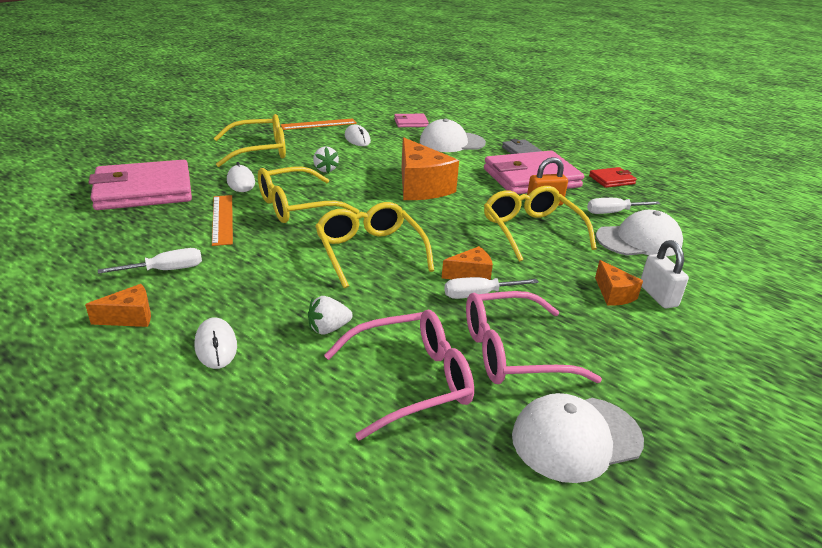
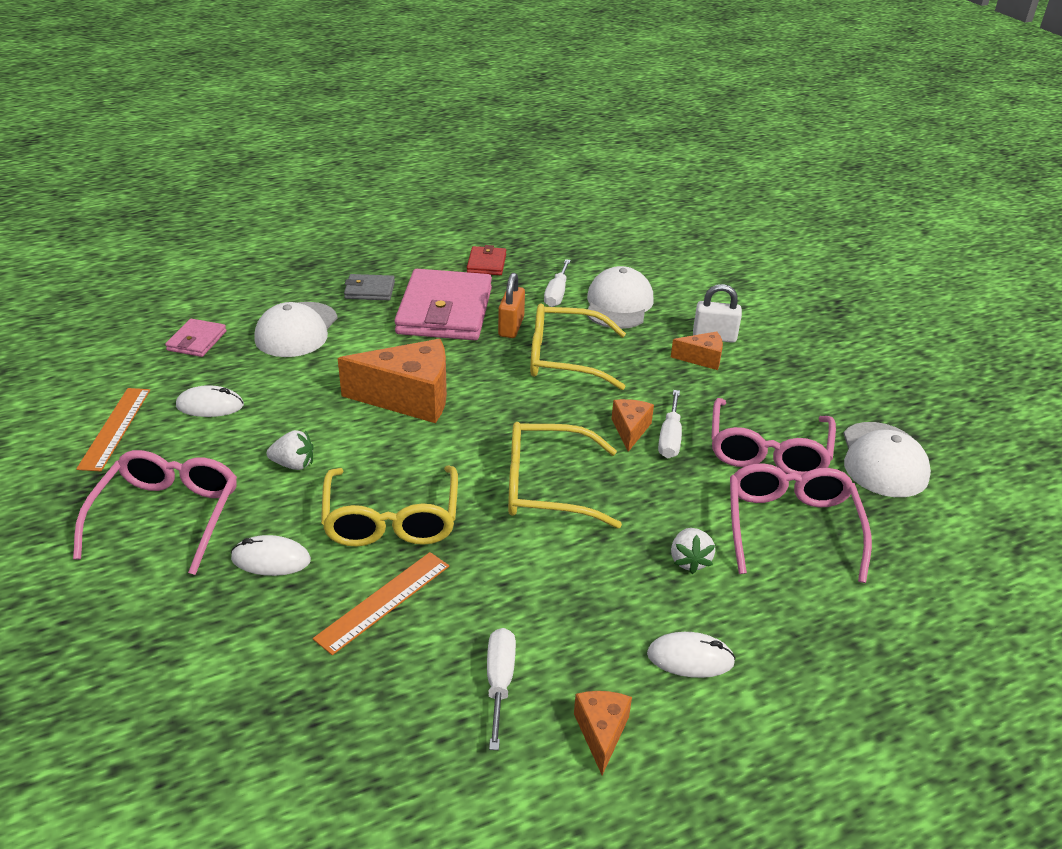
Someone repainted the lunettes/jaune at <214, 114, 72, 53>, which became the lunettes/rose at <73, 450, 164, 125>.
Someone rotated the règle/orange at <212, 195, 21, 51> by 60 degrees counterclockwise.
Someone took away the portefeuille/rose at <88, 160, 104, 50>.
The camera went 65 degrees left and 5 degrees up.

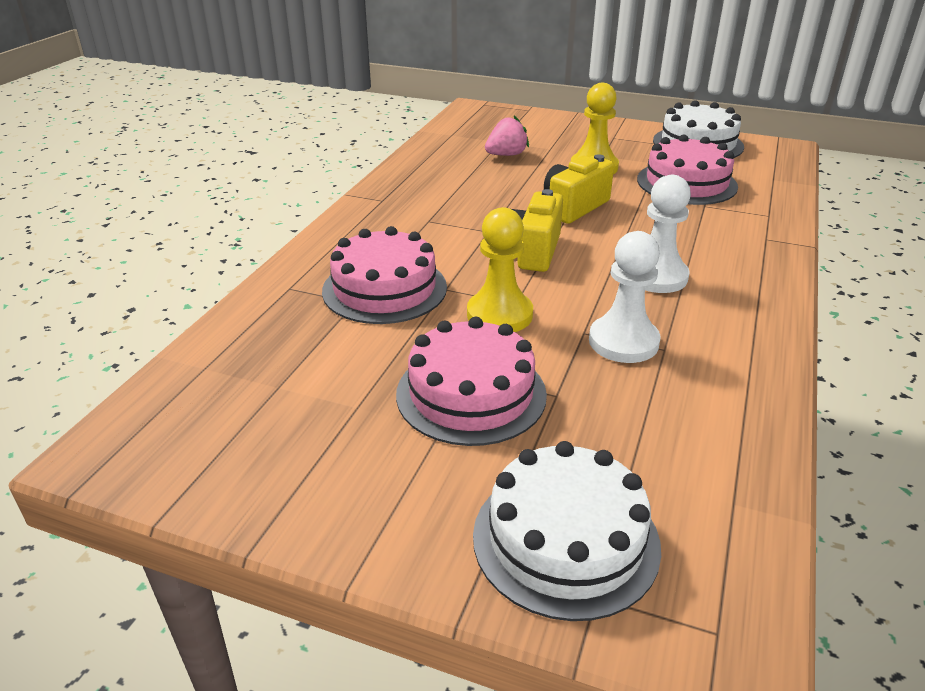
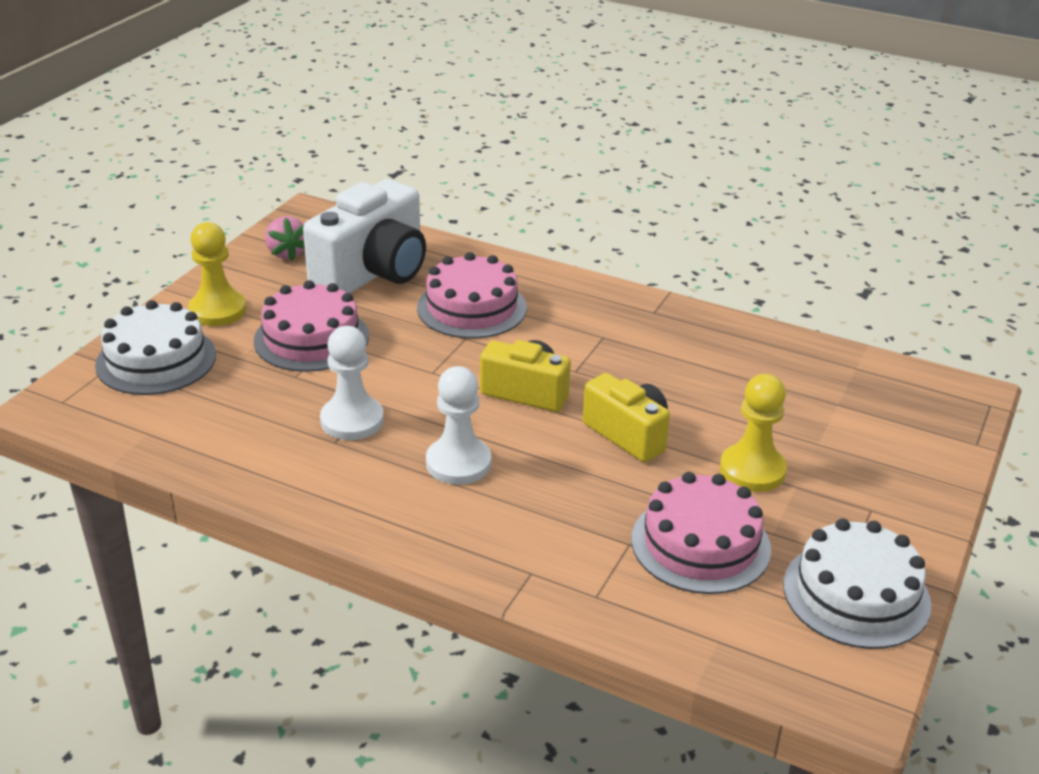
Someone carried the pion/jaune from <467, 207, 66, 125> to <188, 222, 58, 104>.
Someone carried the fraise/rose from <485, 115, 44, 41> to <265, 216, 40, 45>.
Someone put down the appareil photo/blanc at <303, 179, 123, 114>.
The camera went 95 degrees right and 0 degrees up.

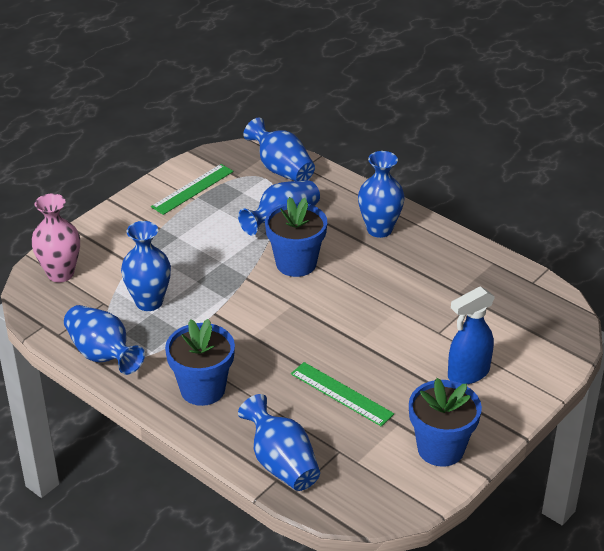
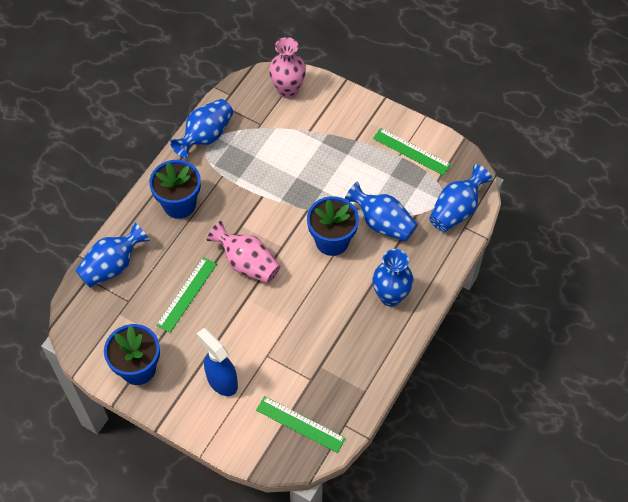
Someone put down the vase/rose at <207, 221, 73, 62>.
Someone put down the règle/vert at <256, 396, 90, 57>.
Someone took away the vase/bleu at <121, 221, 50, 90>.
The camera went 80 degrees right and 20 degrees up.

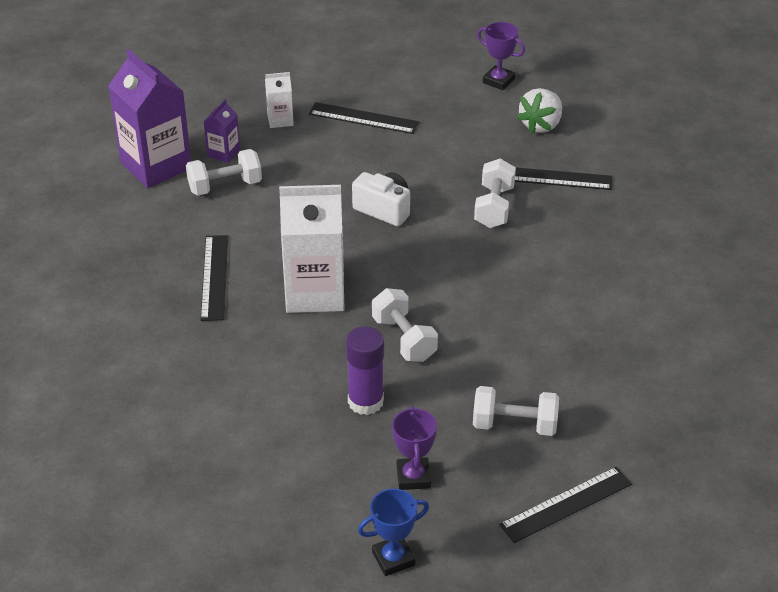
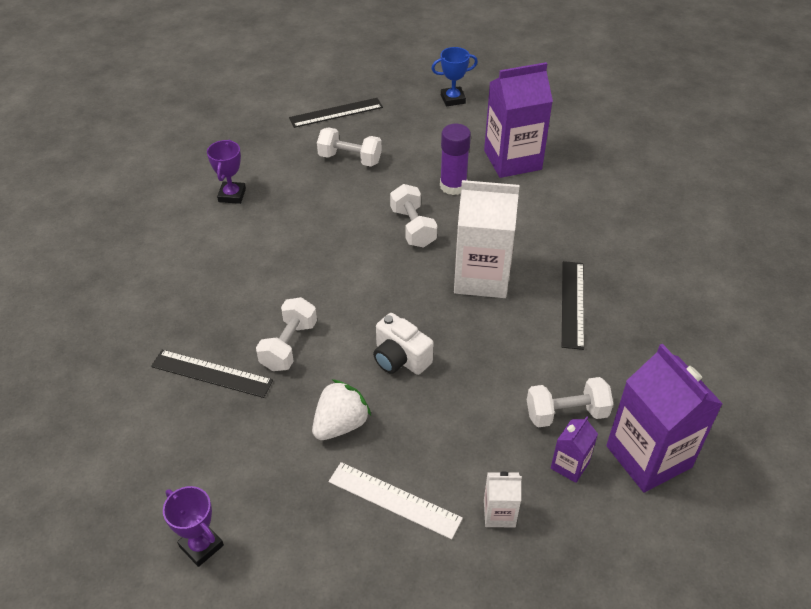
Someone carried the trophée/violet from <392, 406, 45, 84> to <207, 140, 39, 64>.
Someone carried the fraise/blanc from <517, 88, 45, 46> to <312, 379, 59, 61>.
Someone repainted the règle/noir at <309, 102, 110, 32>, which became the règle/blanc at <328, 462, 135, 77>.
Someone put down the brique de lait/violet at <484, 62, 69, 116>.
The camera went 170 degrees left and 5 degrees up.

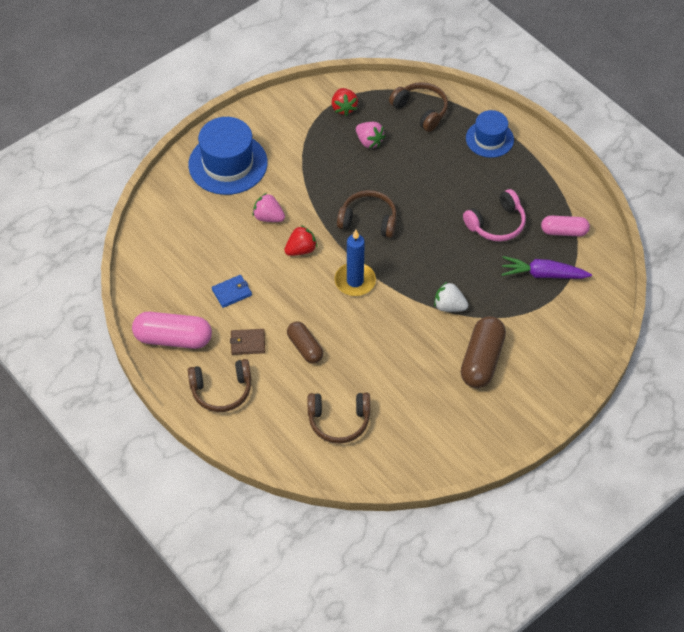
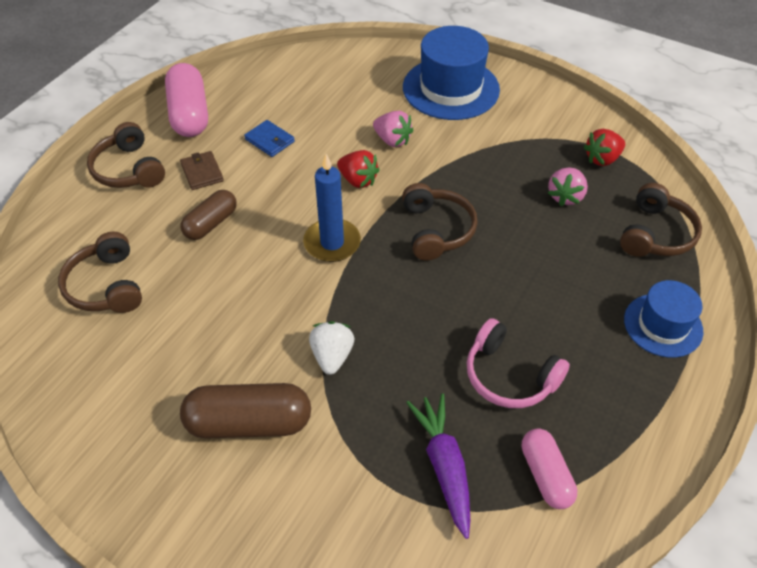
Someone rotated the fraise/rose at <252, 193, 33, 29> by 120 degrees clockwise.
The camera went 70 degrees right and 5 degrees down.

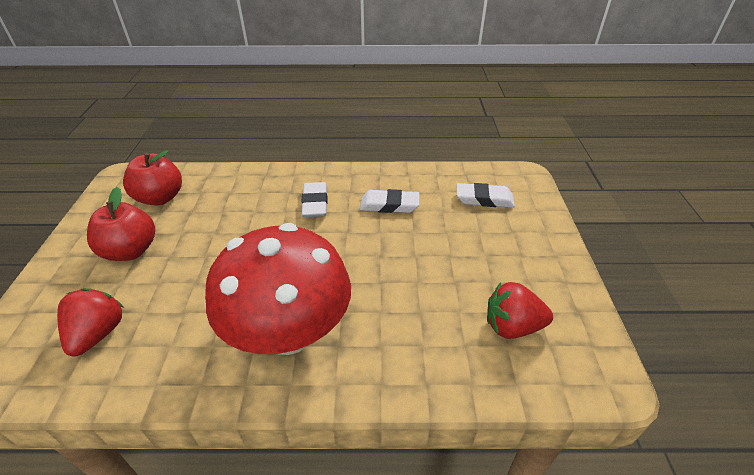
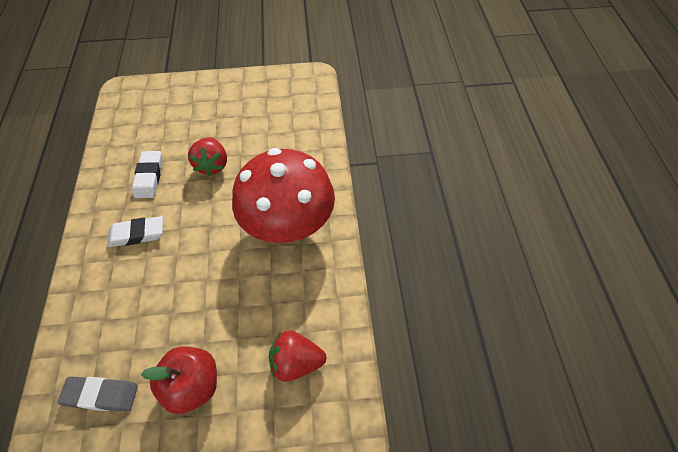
Someone swapped the pomme/rouge at <123, 150, 59, 55> for the gomme/gris at <57, 377, 81, 35>.
Someone carried the fraise/rouge from <487, 282, 66, 57> to <188, 137, 39, 39>.
Someone took away the gomme/blanc at <457, 183, 58, 25>.
The camera went 95 degrees left and 15 degrees up.

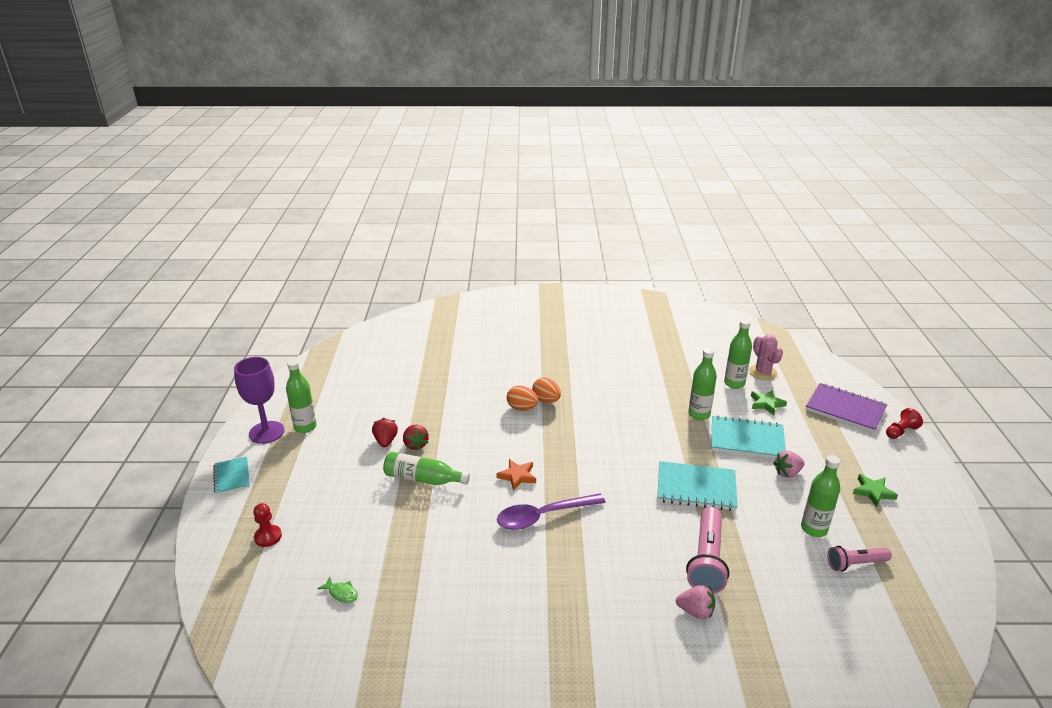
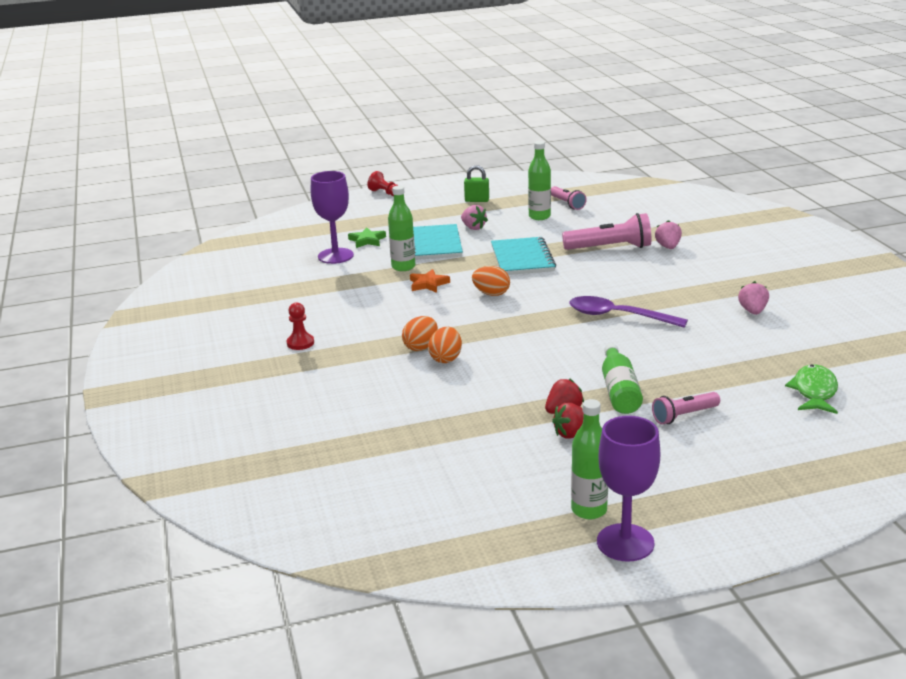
Someone carried the pion/rouge from <253, 503, 29, 44> to <287, 302, 27, 48>.
Someone swapped the bouteille/vert at <724, 319, 28, 70> for the verre à pied/violet at <311, 171, 43, 93>.
Someone carried the étoile/orange from <496, 459, 40, 32> to <410, 269, 40, 24>.
Someone swapped the étoile/vert at <853, 474, 45, 33> for the cadenas/vert at <464, 165, 25, 37>.
Someone put down the œuf/orange at <472, 266, 38, 30>.
Someone rotated the cuillère/violet at <497, 493, 109, 37> by 150 degrees clockwise.
Someone put down the lampe de poche/rose at <652, 392, 68, 32>.
Someone put down the fraise/rose at <738, 281, 31, 34>.
Someone scaled the poisson/vert at <317, 577, 41, 26> by 1.86.
Someone took away the carnet/turquoise at <213, 457, 37, 38>.
Someone took away the cactus/rose at <749, 335, 34, 45>.
Someone took away the carnet/violet at <806, 383, 81, 50>.
The camera went 105 degrees left and 5 degrees down.

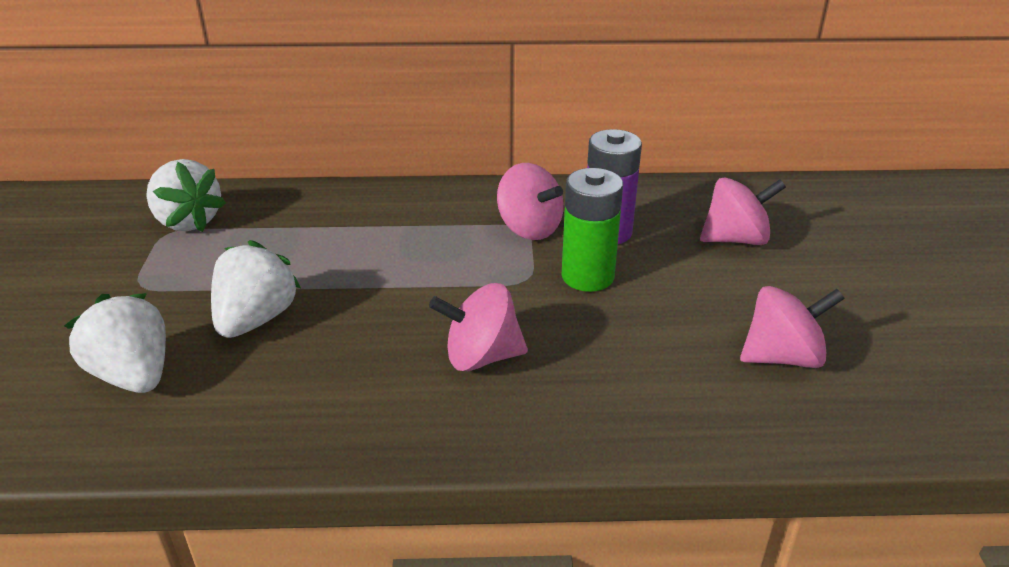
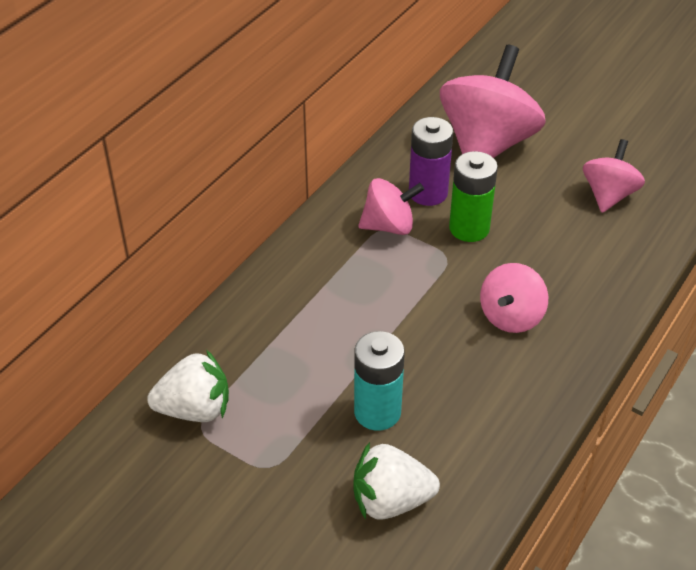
Someone swapped the fraise/blanc at <211, 240, 90, 98> for the pile/turquoise at <354, 331, 51, 100>.
Someone scaled the toupie/rose at <700, 177, 86, 68> by 1.81.
The camera went 55 degrees left and 10 degrees up.

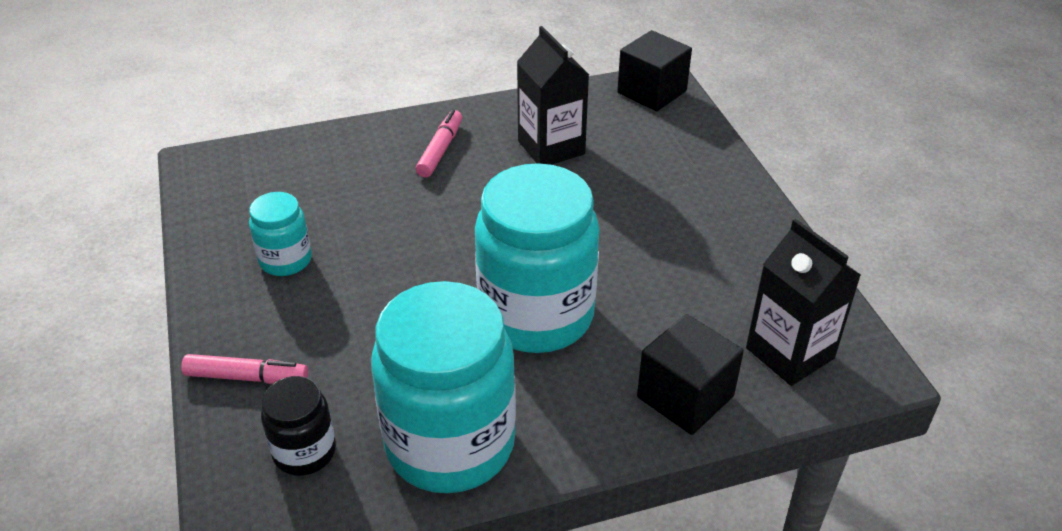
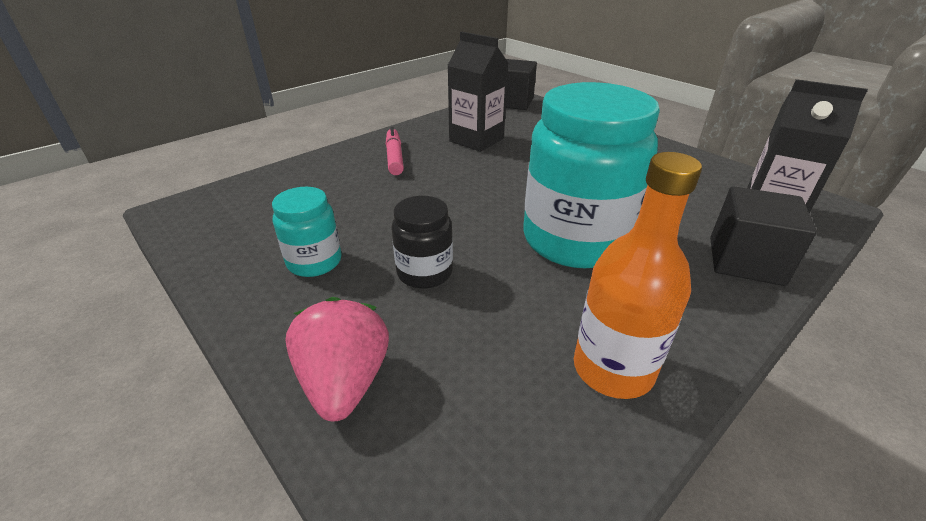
Someone swapped the feutre/rose at <181, 354, 127, 30> for the fraise/rose at <285, 297, 104, 124>.
Someone carried the bocal/noir from <261, 376, 75, 100> to <391, 196, 62, 93>.
Someone swapped the bocal/turquoise at <371, 281, 145, 212> for the bouteille/orange at <574, 152, 128, 247>.
The camera went 25 degrees left and 5 degrees down.

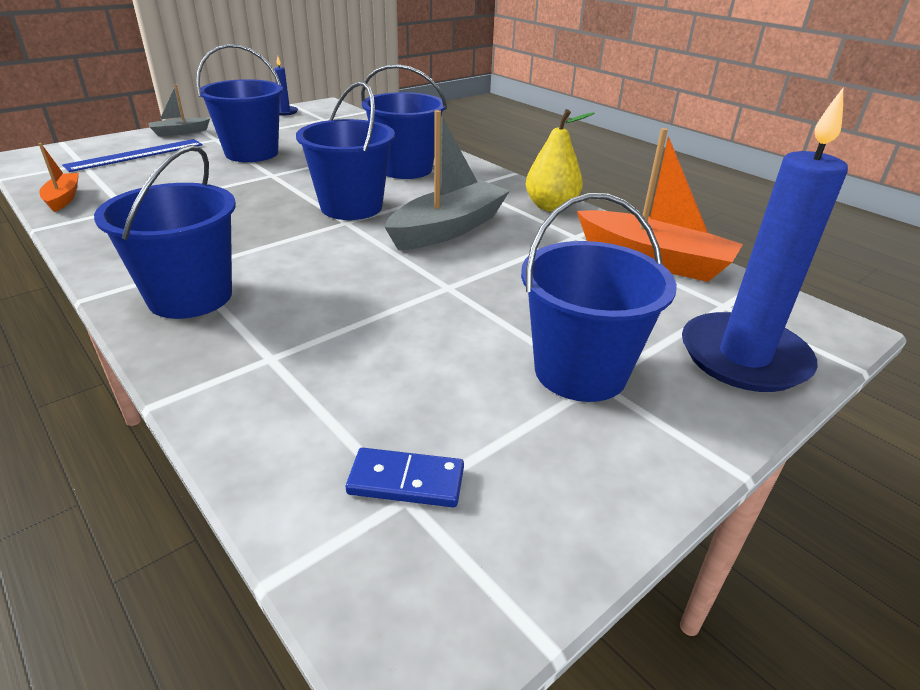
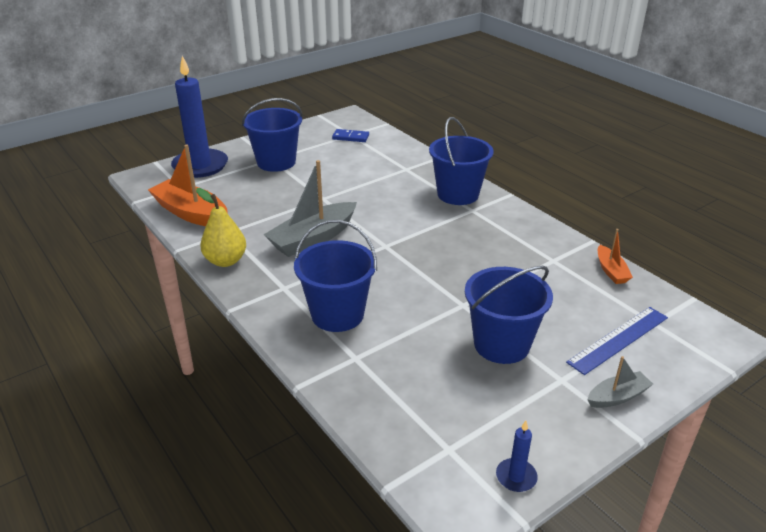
Someone took away the seau/bleu at <296, 81, 99, 139>.
The camera went 175 degrees left and 0 degrees up.

